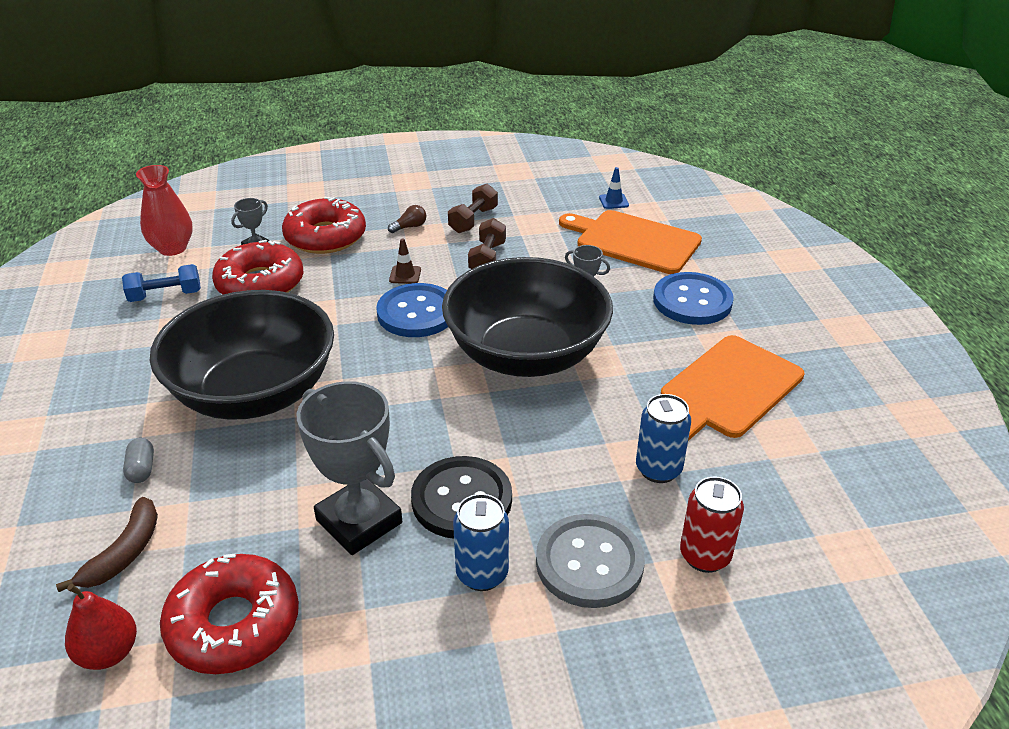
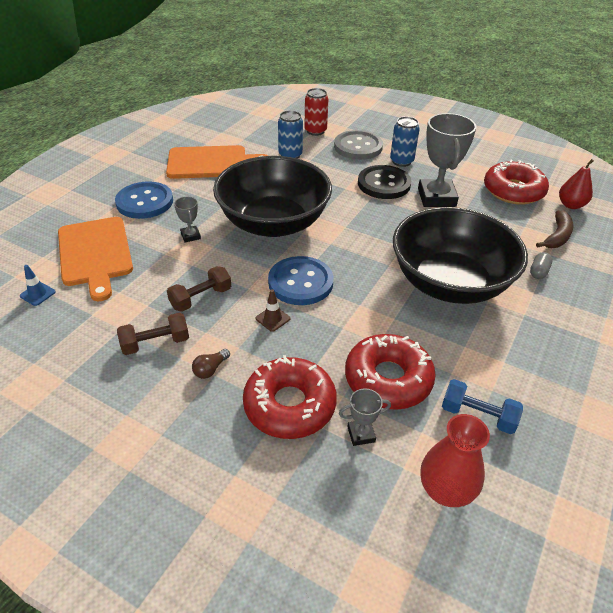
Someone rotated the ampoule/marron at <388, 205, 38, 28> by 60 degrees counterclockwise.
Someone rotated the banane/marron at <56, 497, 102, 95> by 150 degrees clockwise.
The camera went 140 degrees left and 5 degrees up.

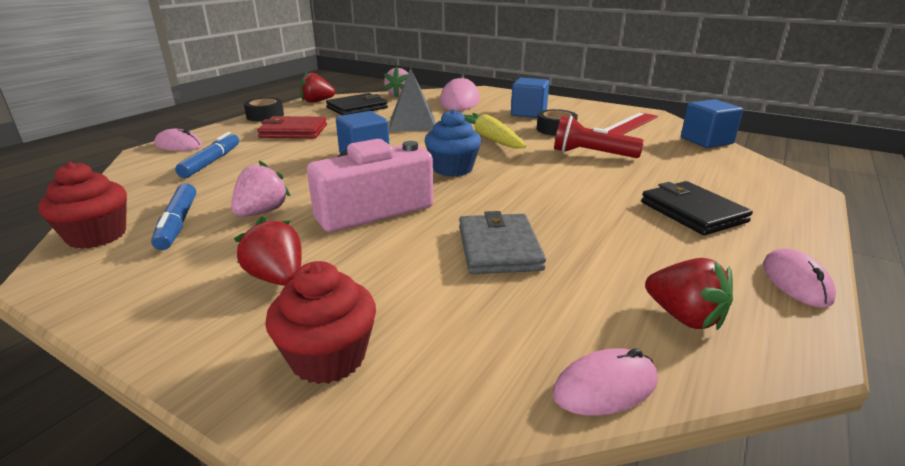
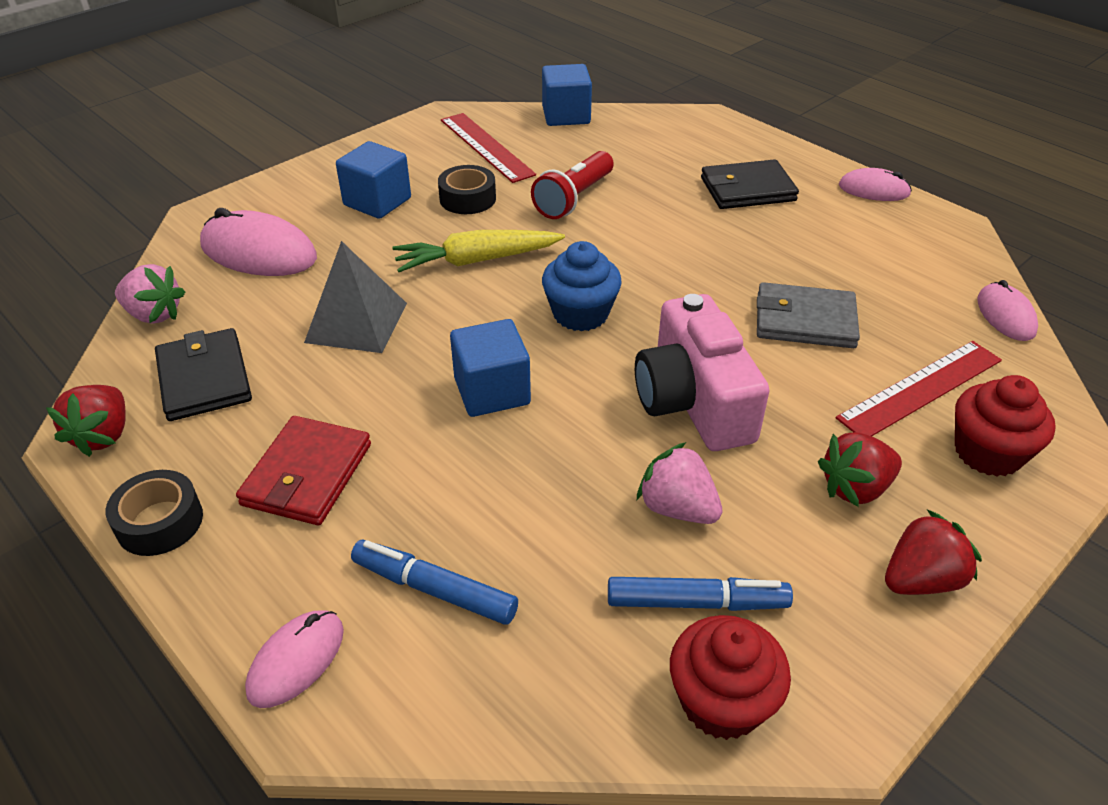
Someone put down the règle/rouge at <836, 341, 166, 95>.
Someone carried the fraise/rouge from <645, 258, 88, 72> to <885, 510, 97, 85>.
The camera went 75 degrees left and 15 degrees up.

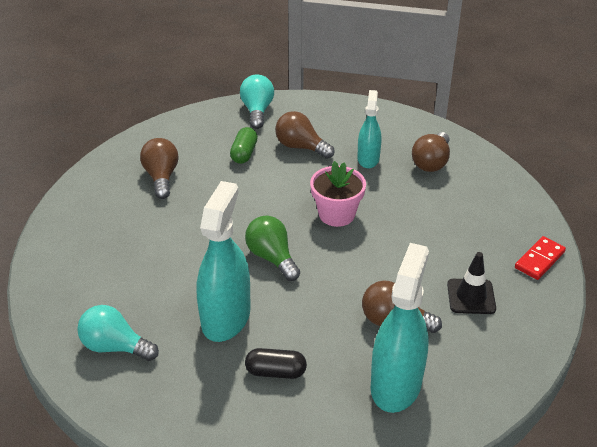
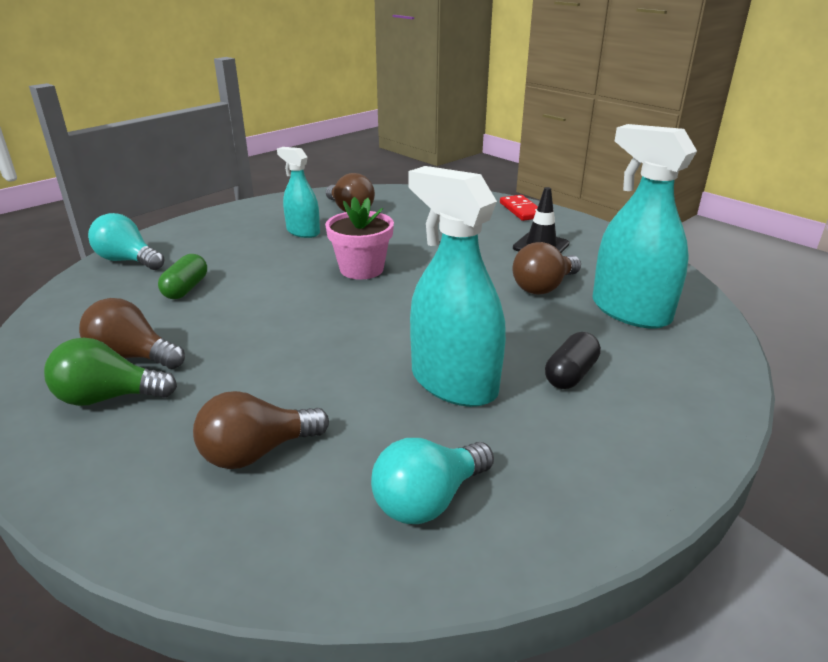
Someone carried the ampoule/vert from <245, 216, 55, 65> to <44, 338, 133, 68>.
Someone rotated the gélule/vert at <230, 127, 28, 37> by 60 degrees clockwise.
Someone carried the ampoule/marron from <275, 111, 60, 48> to <193, 391, 136, 78>.
The camera went 60 degrees left and 10 degrees down.

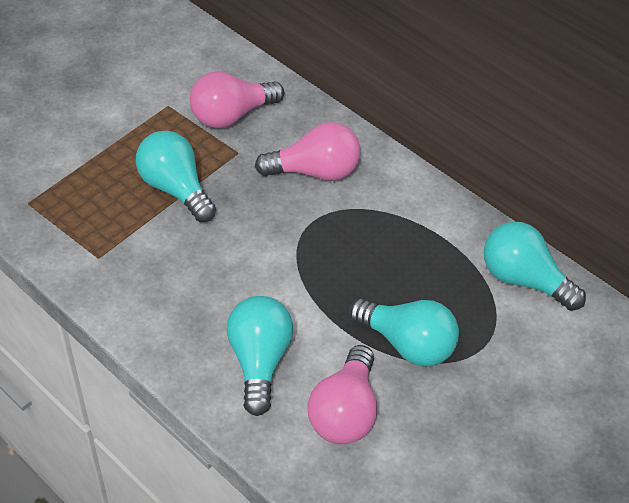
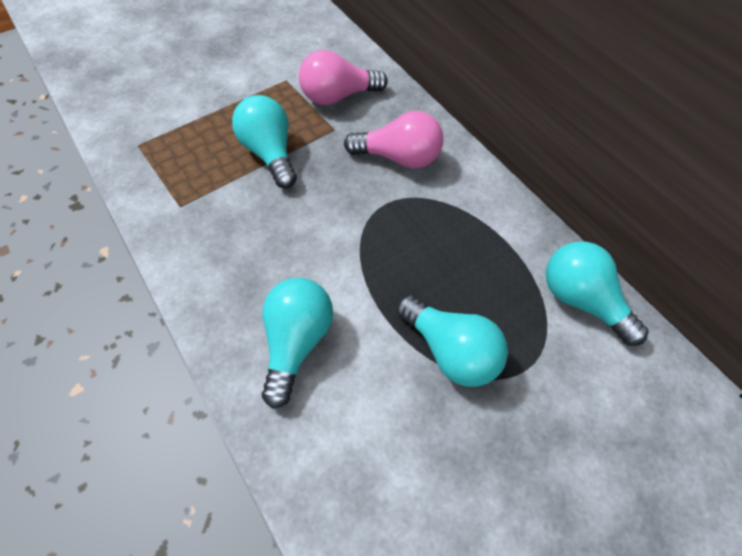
Someone took away the ampoule/rose at <308, 345, 69, 99>.
The camera went 10 degrees right and 10 degrees up.

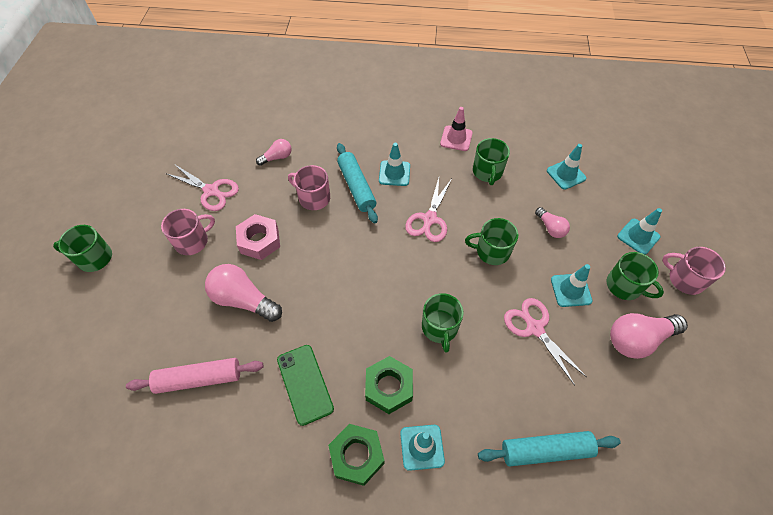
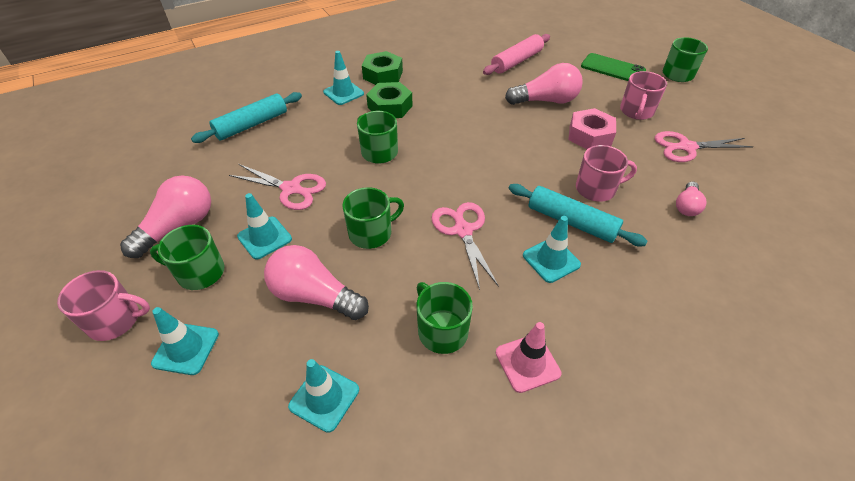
Someone scaled the ampoule/rose at <535, 207, 35, 31> by 1.79.
Someone carried the téléphone/vert from <277, 345, 57, 81> to <581, 53, 65, 28>.
The camera went 145 degrees right and 10 degrees down.

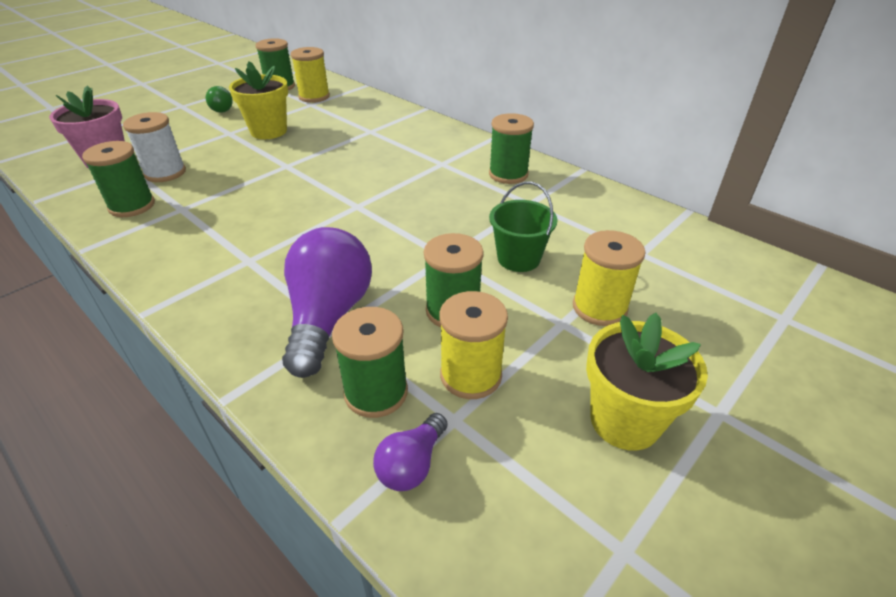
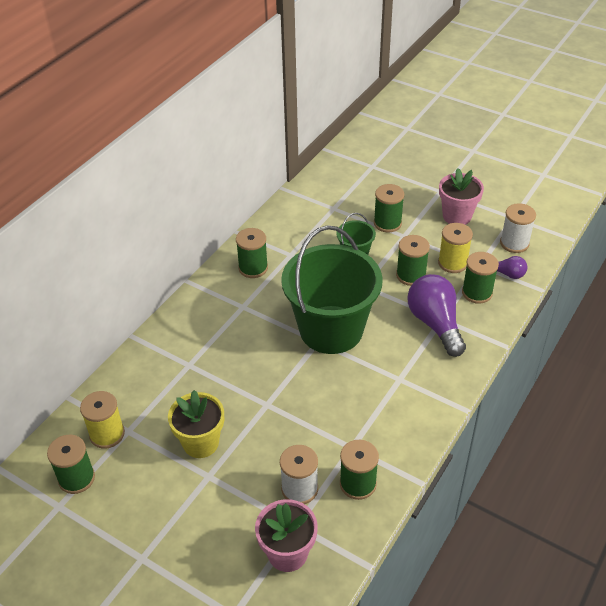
Someone put down the seau/vert at <281, 225, 102, 129>.
Someone repainted the bobine/jaune at <573, 230, 73, 96>, which became the bobine/vert at <374, 184, 30, 48>.
Someone rotated the ampoule/violet at <282, 227, 90, 151> by 75 degrees clockwise.
Someone repainted the pot de fleurs/jaune at <586, 313, 122, 138>, which became the pot de fleurs/rose at <439, 168, 45, 57>.
Someone put down the bobine/blanc at <500, 203, 36, 50>.
Someone took away the ampoule/vert at <206, 86, 27, 27>.
The camera went 100 degrees left and 5 degrees up.

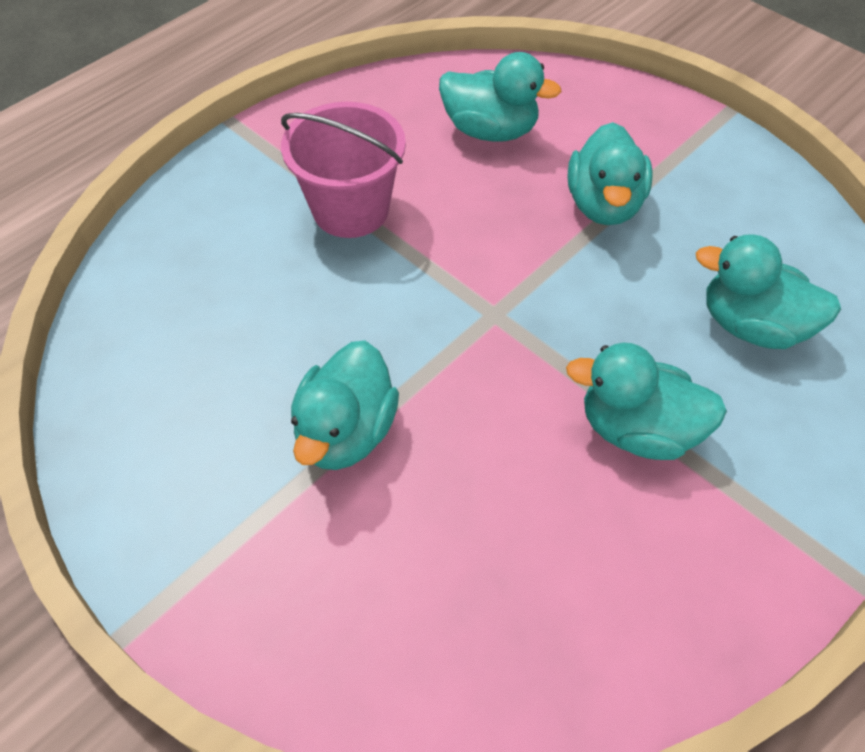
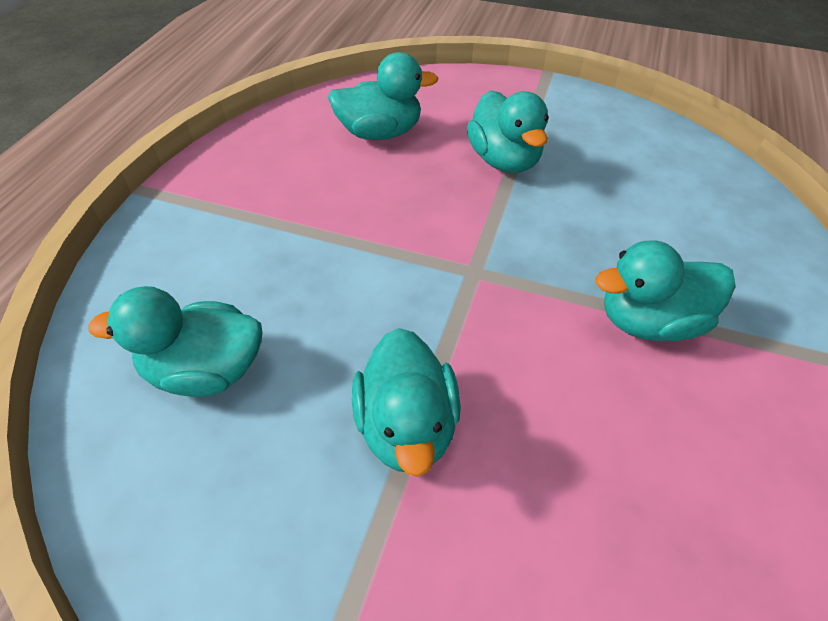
Someone carried the canard/turquoise from <696, 234, 145, 115> to <88, 286, 174, 111>.
Someone took away the seau/rose at <281, 102, 125, 136>.
The camera went 25 degrees left and 5 degrees down.

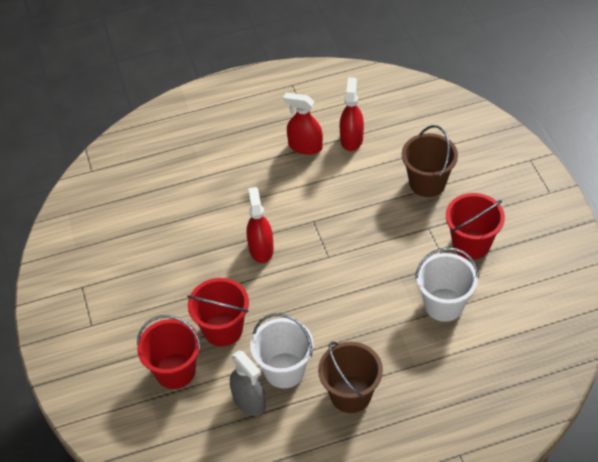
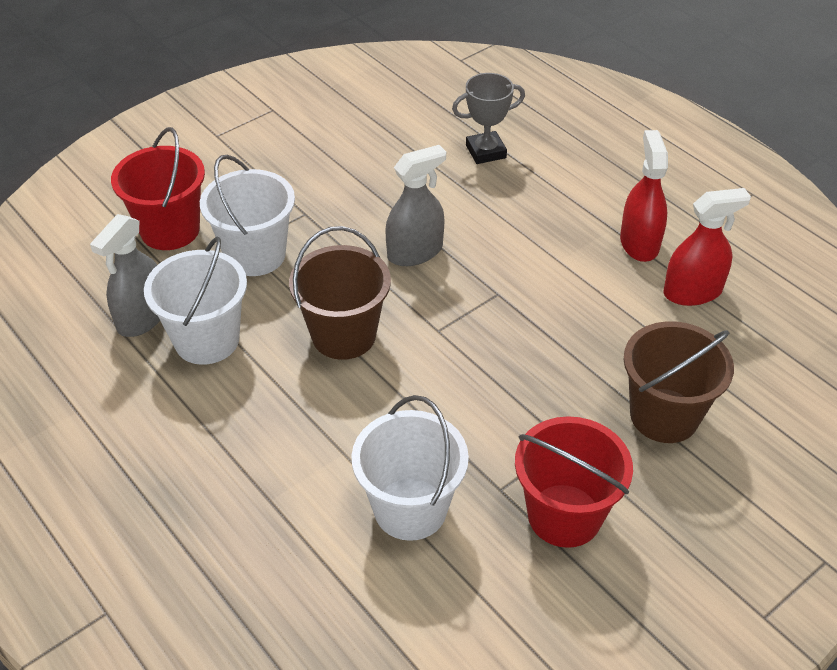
Someone repainted the seau/rouge at <187, 278, 62, 68>, which became the seau/blanc at <200, 155, 95, 121>.
Someone carried the seau/marron from <318, 341, 65, 72> to <289, 226, 102, 134>.
Someone repainted the vaporisateur/rouge at <247, 187, 27, 76>, which became the vaporisateur/gris at <385, 145, 61, 121>.
Someone put down the trophée/gris at <452, 73, 73, 91>.
The camera went 65 degrees right and 5 degrees down.

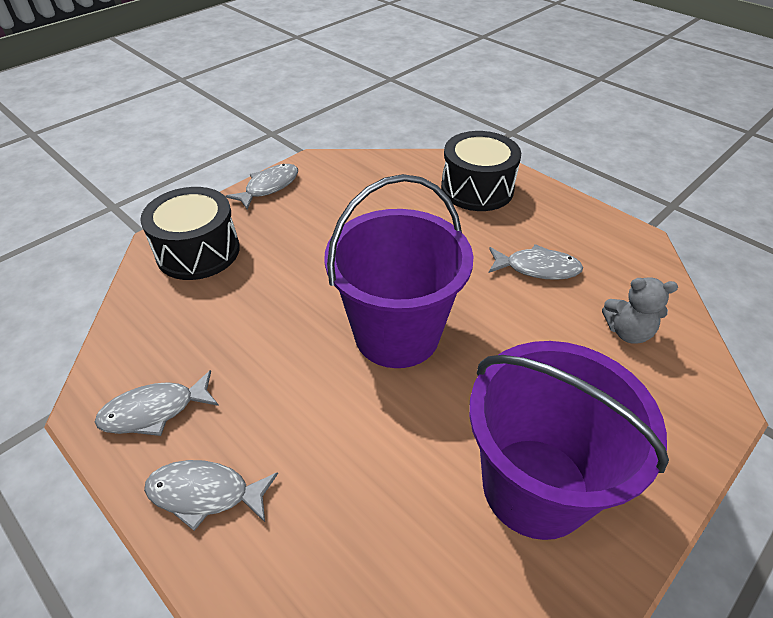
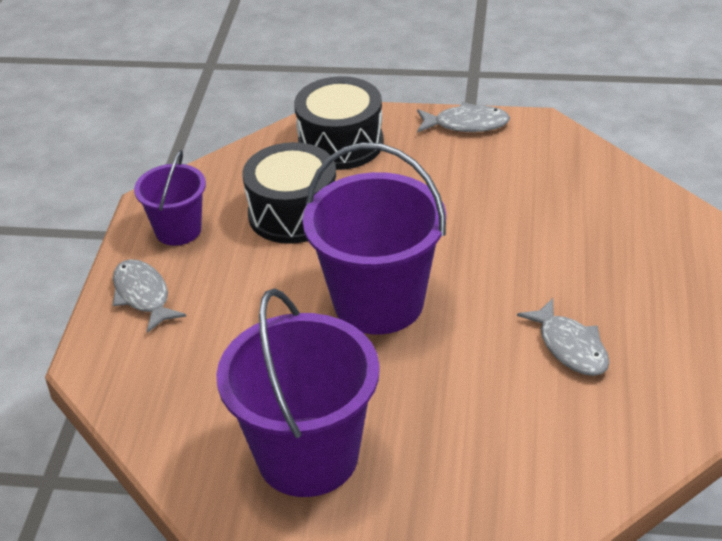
Someone swapped the poisson/gris at <95, 370, 124, 66> for the seau/violet at <134, 150, 72, 96>.
Someone carried the tambour/noir from <441, 131, 80, 80> to <243, 142, 93, 102>.
Someone took away the ours en peluche/gris at <602, 278, 76, 66>.
The camera went 55 degrees right and 5 degrees down.

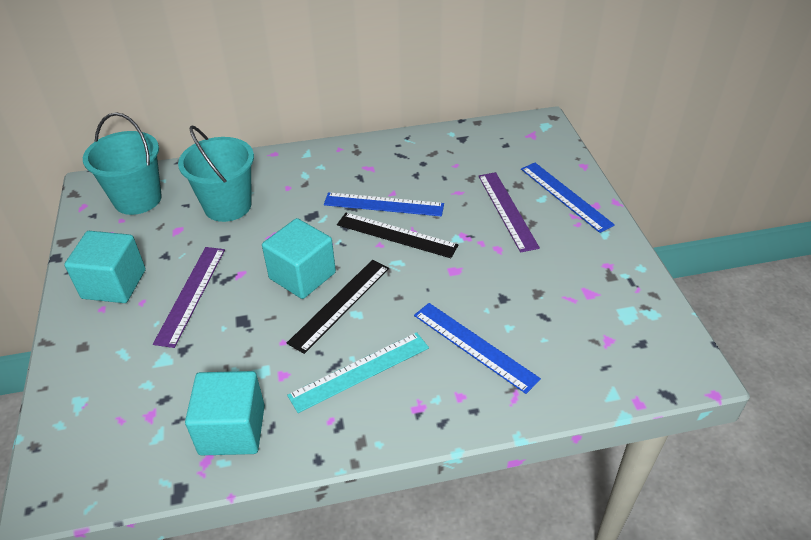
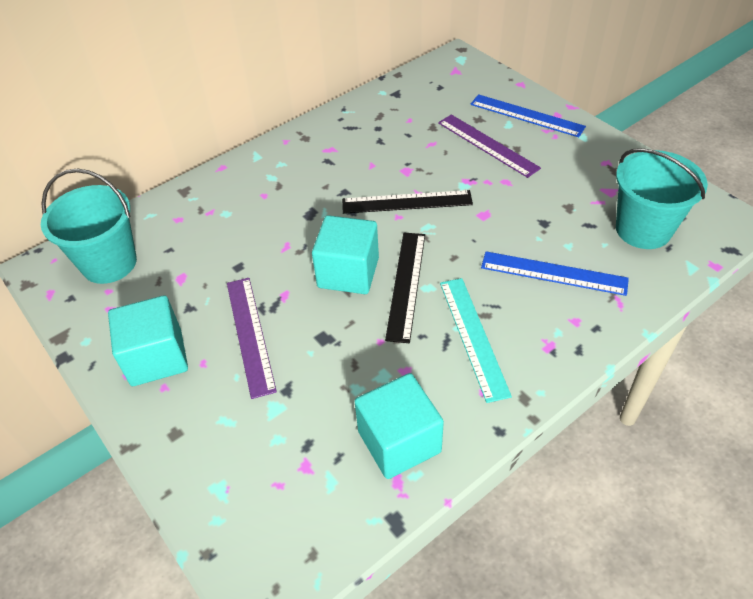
Someone rotated the règle/turquoise at <287, 332, 142, 81> by 45 degrees counterclockwise.
Someone carried the seau/turquoise from <178, 126, 76, 96> to <616, 148, 92, 101>.
Someone took away the règle/bleu at <324, 192, 120, 24>.
The camera went 25 degrees left and 5 degrees up.

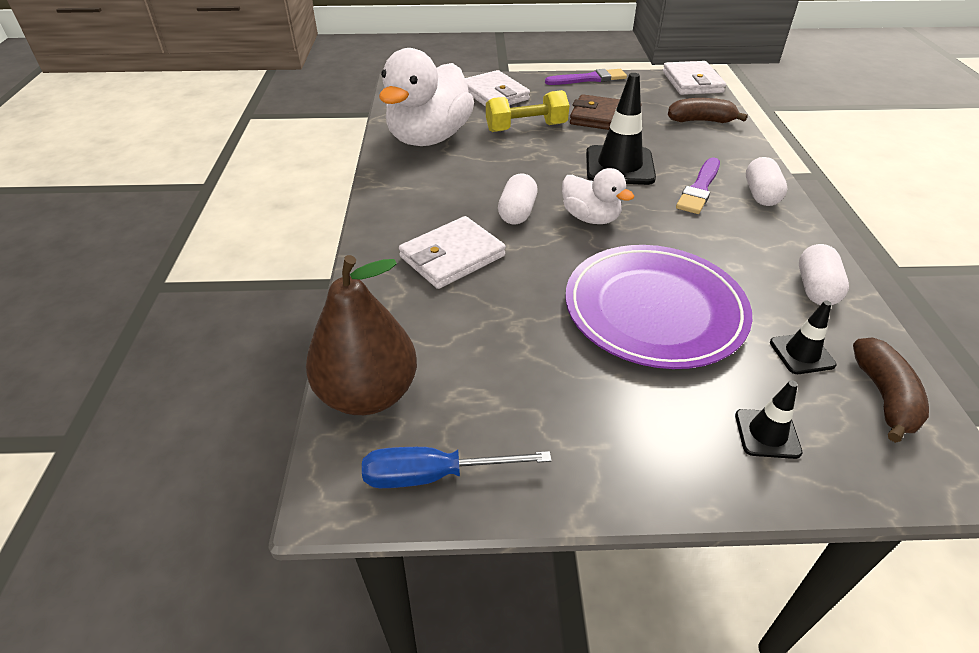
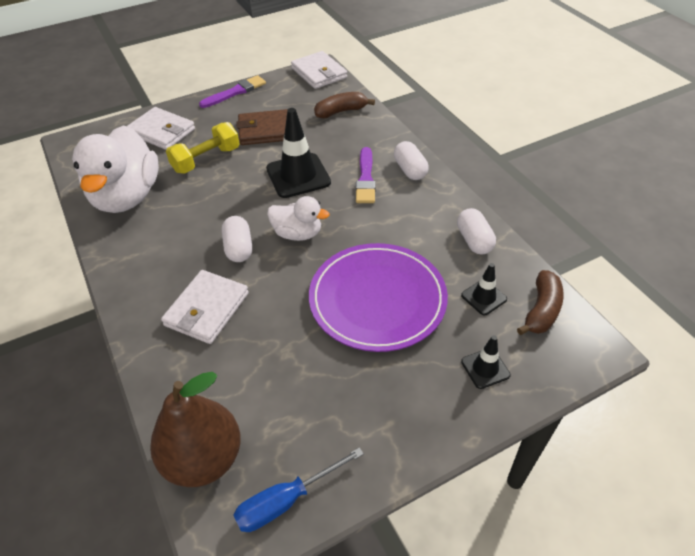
Someone rotated the banane/marron at <853, 338, 76, 105> by 45 degrees clockwise.
The camera went 25 degrees left and 5 degrees up.

